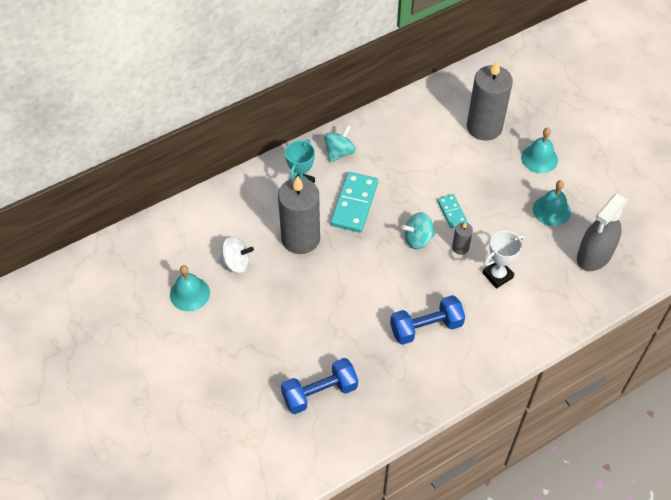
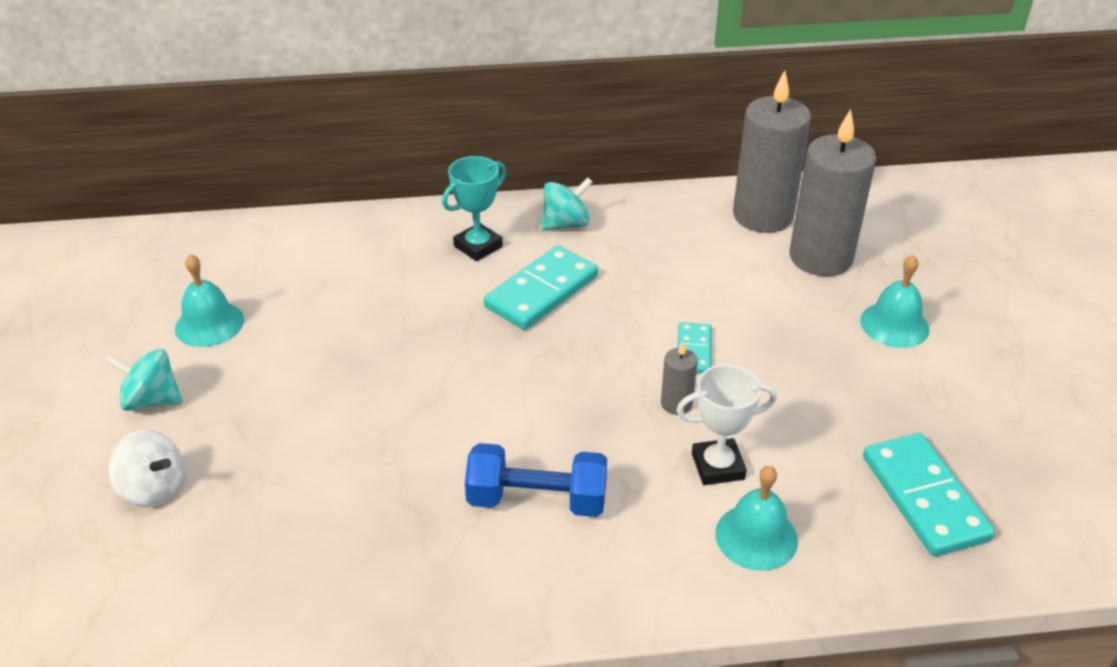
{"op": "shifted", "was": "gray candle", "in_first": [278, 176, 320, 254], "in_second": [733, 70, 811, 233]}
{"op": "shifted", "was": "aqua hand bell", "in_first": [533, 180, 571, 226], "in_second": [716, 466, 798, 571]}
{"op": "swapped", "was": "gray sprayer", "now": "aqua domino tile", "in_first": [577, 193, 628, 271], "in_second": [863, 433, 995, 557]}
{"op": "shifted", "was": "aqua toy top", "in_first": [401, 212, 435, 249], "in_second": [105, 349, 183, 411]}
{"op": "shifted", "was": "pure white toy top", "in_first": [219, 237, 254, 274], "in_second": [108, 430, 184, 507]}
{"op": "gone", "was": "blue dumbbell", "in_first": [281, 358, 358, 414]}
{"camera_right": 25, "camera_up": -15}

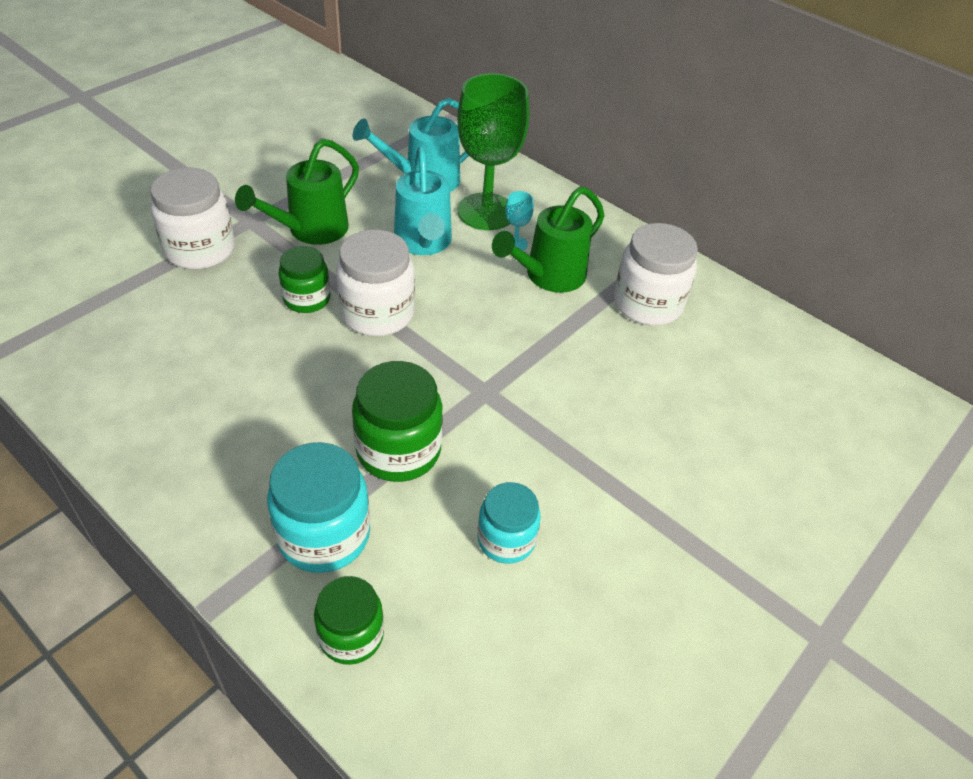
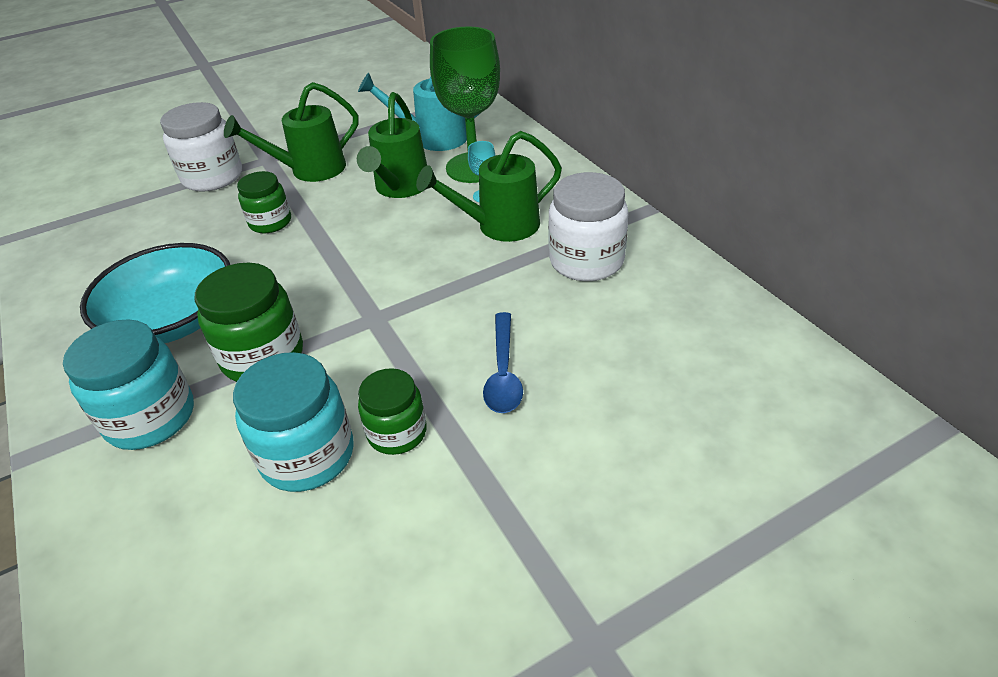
{"op": "repainted", "was": "aqua watering can", "now": "leaf-green watering can", "in_first": [394, 147, 452, 255], "in_second": [357, 92, 427, 198]}
{"op": "gone", "was": "pure white preserve jar", "in_first": [336, 229, 415, 336]}
{"op": "scaled", "was": "aqua preserve jar", "in_first": [477, 482, 541, 564], "in_second": [233, 352, 354, 492], "ratio": 1.55}
{"op": "shifted", "was": "leaf-green preserve jar", "in_first": [314, 576, 384, 665], "in_second": [358, 368, 427, 455]}
{"op": "new", "now": "aqua serving bowl", "in_second": [80, 243, 230, 343]}
{"op": "new", "now": "blue spoon", "in_second": [483, 312, 523, 413]}
{"camera_right": 25, "camera_up": -5}

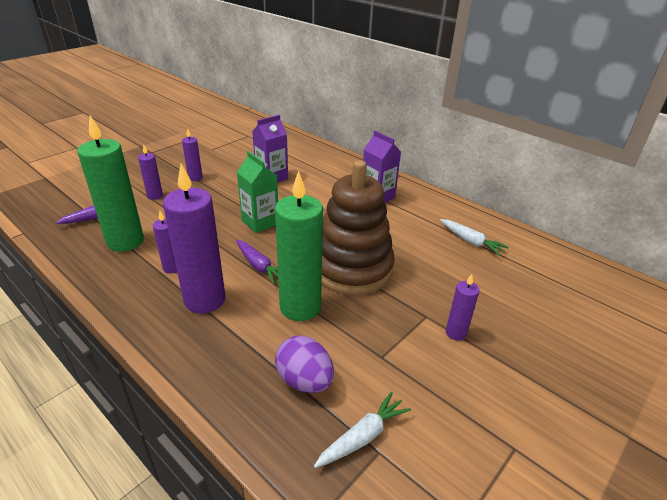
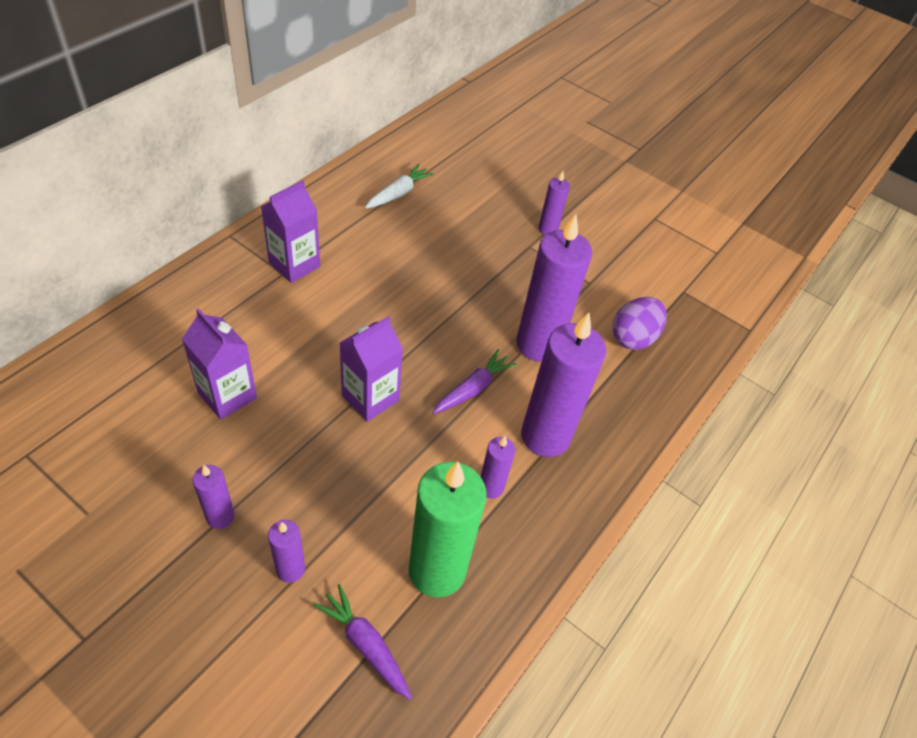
{"op": "repainted", "was": "leaf-green milk carton", "now": "purple milk carton", "in_first": [237, 151, 278, 233], "in_second": [340, 316, 403, 422]}
{"op": "gone", "was": "brown stacking rings", "in_first": [322, 160, 395, 295]}
{"op": "repainted", "was": "leaf-green candle", "now": "purple candle", "in_first": [275, 171, 323, 321], "in_second": [516, 214, 592, 362]}
{"op": "gone", "was": "pure white toy carrot", "in_first": [314, 392, 411, 468]}
{"camera_right": -100, "camera_up": 15}

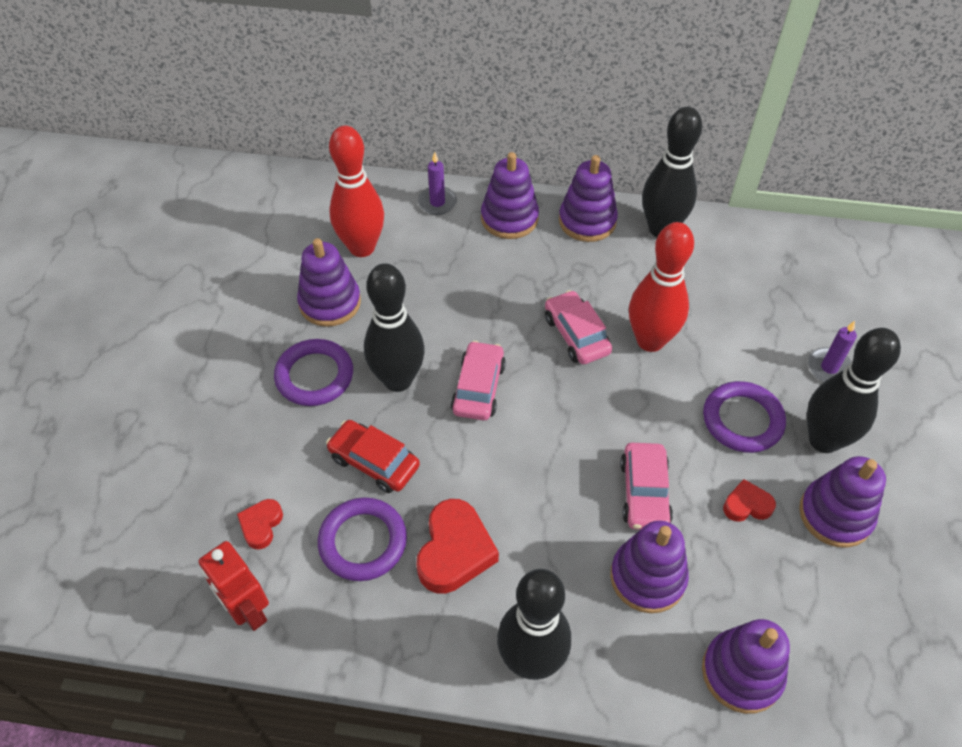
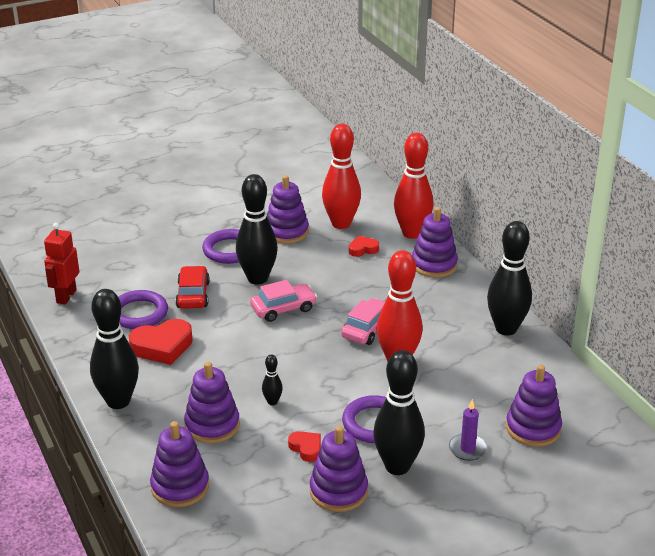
{"op": "swapped", "was": "purple candle", "now": "scarlet bowling pin", "in_first": [418, 152, 457, 215], "in_second": [394, 133, 434, 239]}
{"op": "shifted", "was": "purple stacking rings", "in_first": [559, 155, 618, 242], "in_second": [506, 365, 562, 447]}
{"op": "swapped", "was": "rosy car", "now": "black bowling pin", "in_first": [620, 443, 673, 530], "in_second": [262, 355, 283, 405]}
{"op": "shifted", "was": "scarlet heart", "in_first": [237, 499, 283, 550], "in_second": [349, 236, 379, 257]}
{"camera_right": 55, "camera_up": -20}

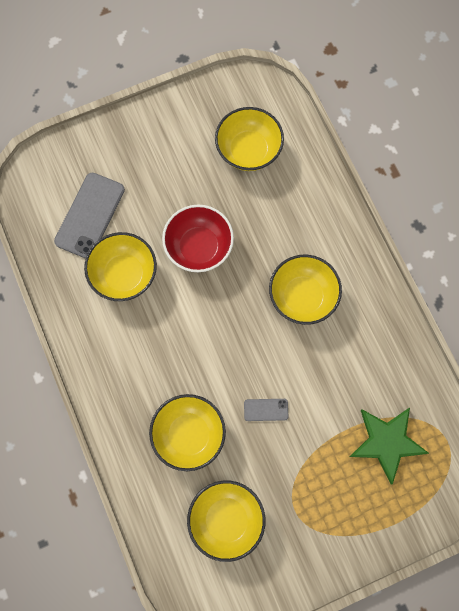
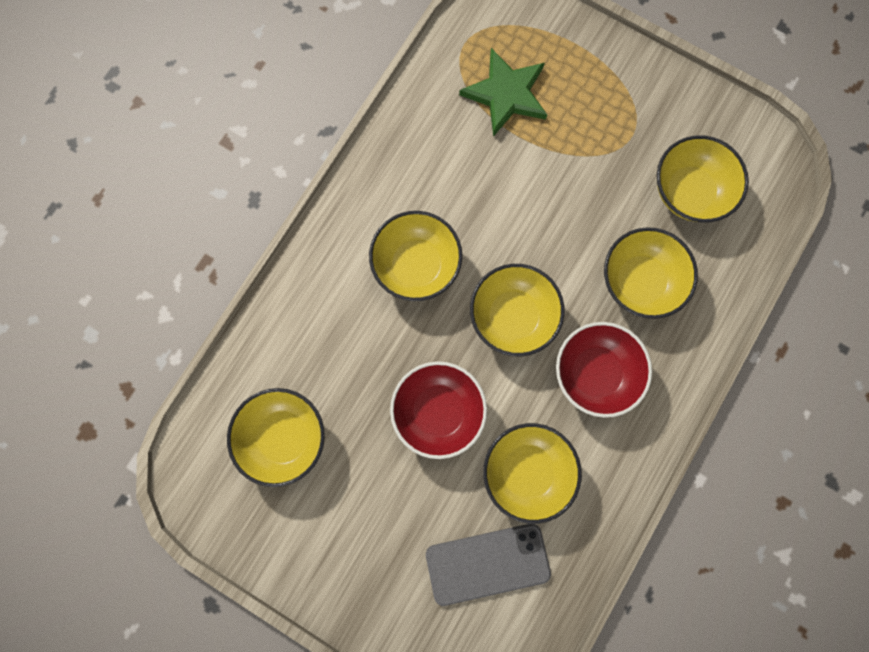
{"op": "gone", "was": "gray smartphone", "in_first": [244, 399, 288, 421]}
{"op": "new", "now": "bright yellow serving bowl", "in_second": [470, 264, 565, 356]}
{"op": "new", "now": "scarlet serving bowl", "in_second": [556, 322, 652, 418]}
{"camera_right": -125, "camera_up": 5}

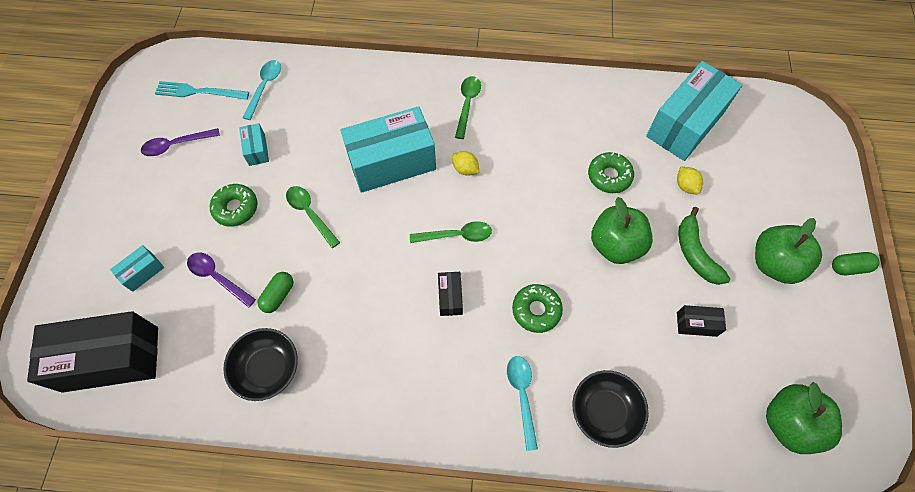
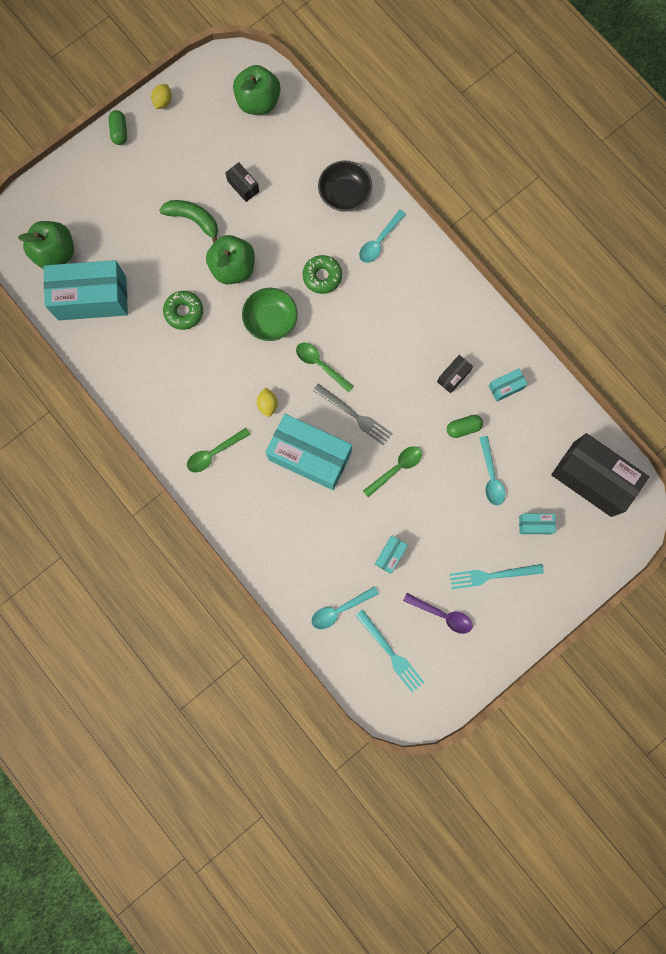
{"op": "shifted", "was": "bright yellow toy lemon", "in_first": [677, 167, 703, 194], "in_second": [151, 84, 172, 109]}
{"op": "gone", "was": "leaf-green glazed donut", "in_first": [210, 184, 258, 227]}
{"op": "rotated", "was": "leaf-green spoon", "in_first": [286, 186, 340, 248], "in_second": [363, 446, 422, 497], "clockwise": -135}
{"op": "rotated", "was": "leaf-green toy banana", "in_first": [678, 207, 730, 285], "in_second": [159, 200, 218, 244], "clockwise": -90}
{"op": "shifted", "was": "leaf-green apple fruit", "in_first": [755, 218, 822, 284], "in_second": [18, 221, 74, 269]}
{"op": "rotated", "was": "leaf-green pill", "in_first": [832, 252, 879, 275], "in_second": [109, 110, 127, 145], "clockwise": 45}
{"op": "repainted", "was": "purple spoon", "now": "aqua spoon", "in_first": [187, 253, 256, 308], "in_second": [479, 436, 505, 506]}
{"op": "shifted", "was": "black parcel", "in_first": [438, 272, 463, 316], "in_second": [437, 355, 473, 393]}
{"op": "swapped", "was": "black serving bowl", "now": "aqua parcel", "in_first": [223, 328, 298, 401], "in_second": [489, 368, 528, 402]}
{"op": "new", "now": "leaf-green serving bowl", "in_second": [242, 288, 298, 341]}
{"op": "new", "now": "gray fork", "in_second": [313, 383, 393, 446]}
{"op": "new", "now": "aqua fork", "in_second": [450, 564, 544, 589]}
{"camera_right": -135, "camera_up": 15}

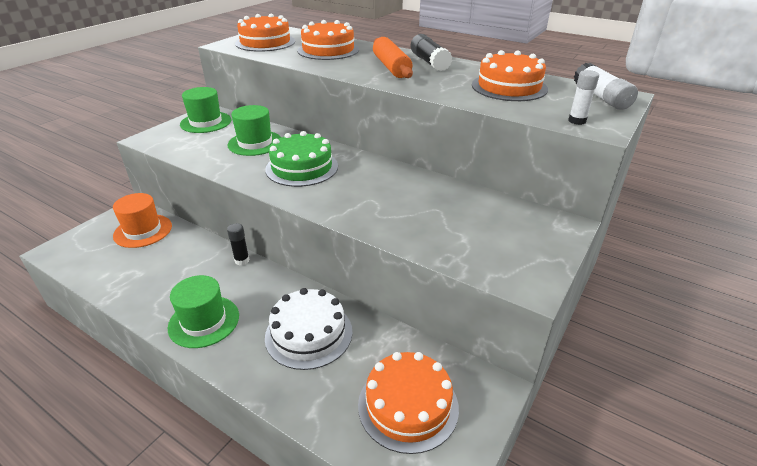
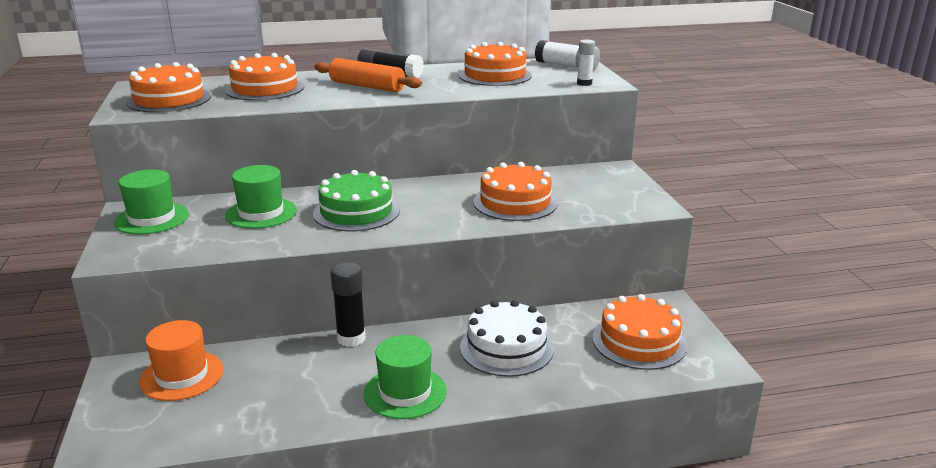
{"op": "scaled", "was": "black stick of glue", "in_first": [227, 223, 250, 265], "in_second": [331, 262, 366, 347], "ratio": 1.55}
{"op": "new", "now": "orange-coloured cake", "in_second": [473, 162, 558, 221]}
{"camera_right": -45, "camera_up": -10}

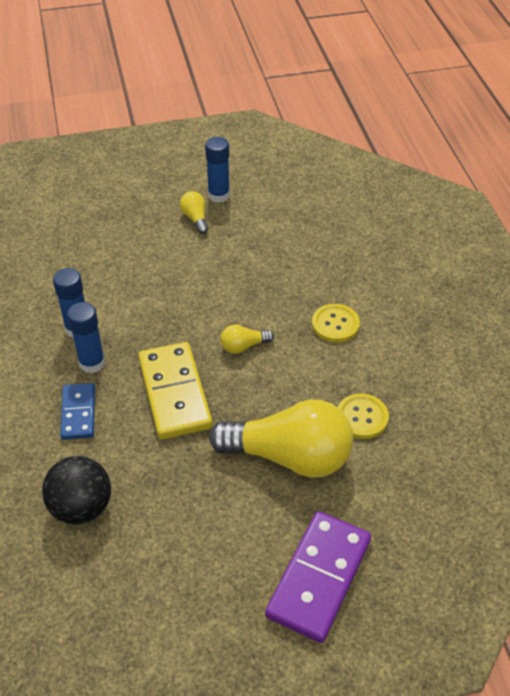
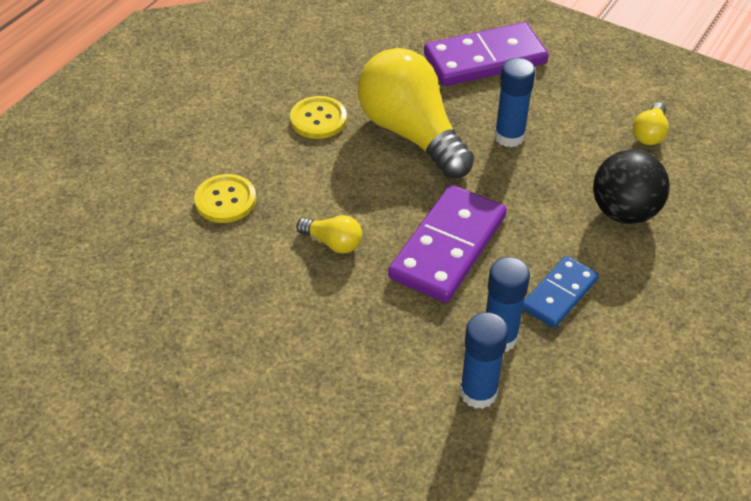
{"op": "shifted", "was": "blue stick of glue", "in_first": [205, 137, 230, 203], "in_second": [495, 58, 535, 148]}
{"op": "shifted", "was": "bright yellow lightbulb", "in_first": [180, 191, 208, 234], "in_second": [633, 102, 669, 145]}
{"op": "repainted", "was": "bright yellow domino tile", "now": "purple domino tile", "in_first": [138, 342, 212, 439], "in_second": [388, 185, 507, 303]}
{"camera_right": -135, "camera_up": 0}

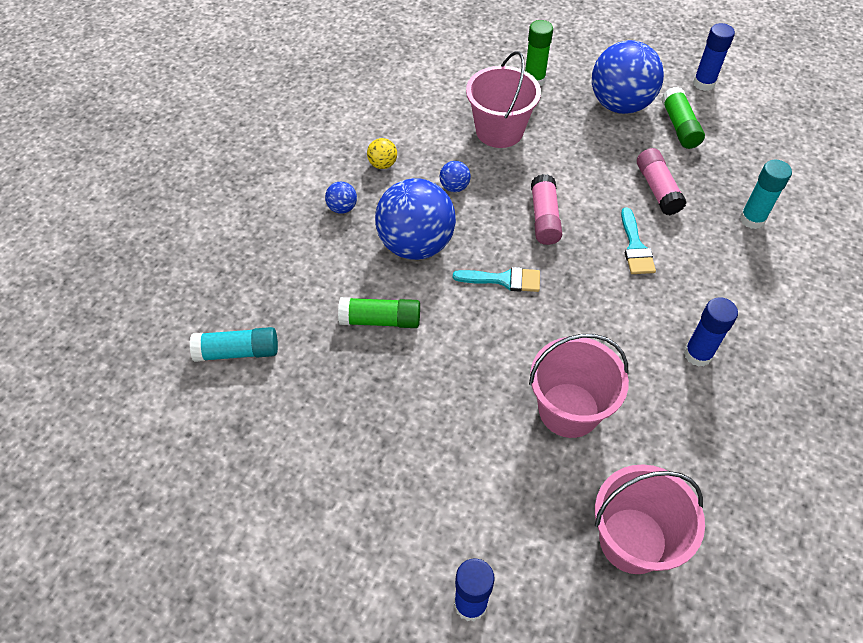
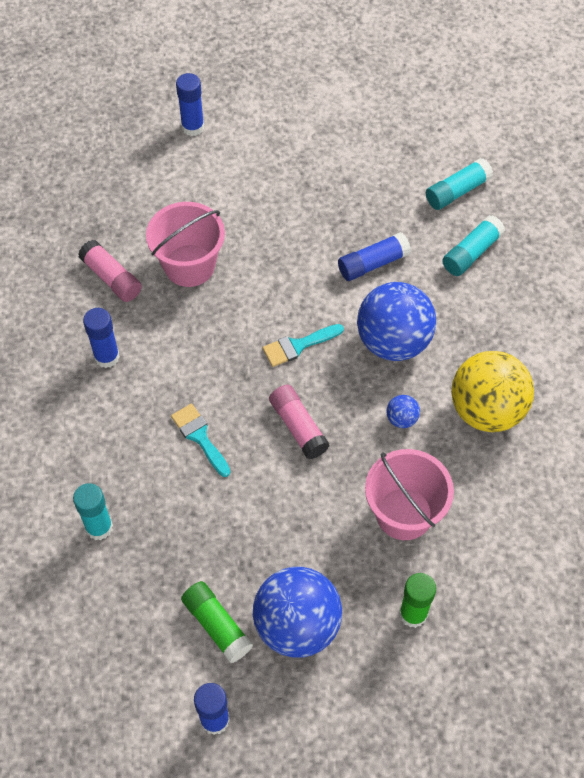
{"op": "scaled", "was": "bright yellow ball", "in_first": [367, 138, 397, 169], "in_second": [451, 351, 534, 432], "ratio": 2.4}
{"op": "shifted", "was": "rosy stick of glue", "in_first": [637, 148, 687, 215], "in_second": [78, 240, 142, 302]}
{"op": "gone", "was": "blue ball", "in_first": [325, 182, 357, 214]}
{"op": "repainted", "was": "leaf-green stick of glue", "now": "blue stick of glue", "in_first": [338, 297, 420, 328], "in_second": [338, 232, 411, 281]}
{"op": "gone", "was": "rosy sand bucket", "in_first": [595, 464, 705, 574]}
{"op": "new", "now": "aqua stick of glue", "in_second": [442, 215, 505, 276]}
{"camera_right": 150, "camera_up": 5}

